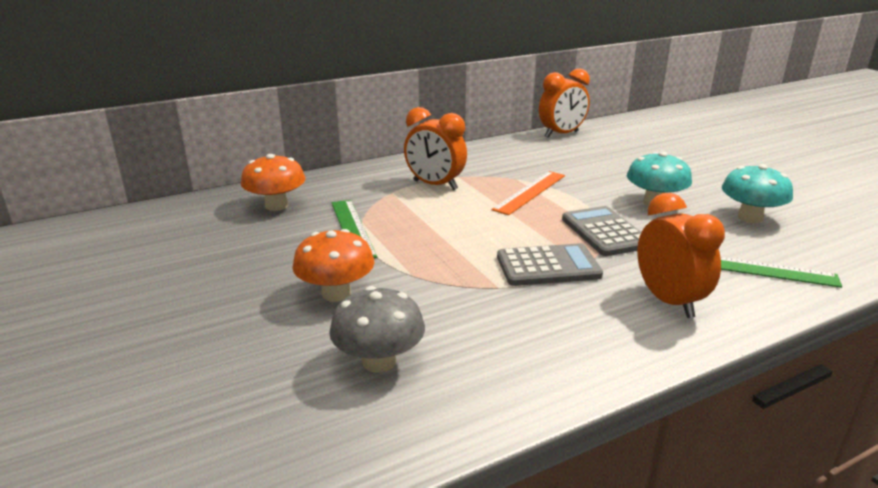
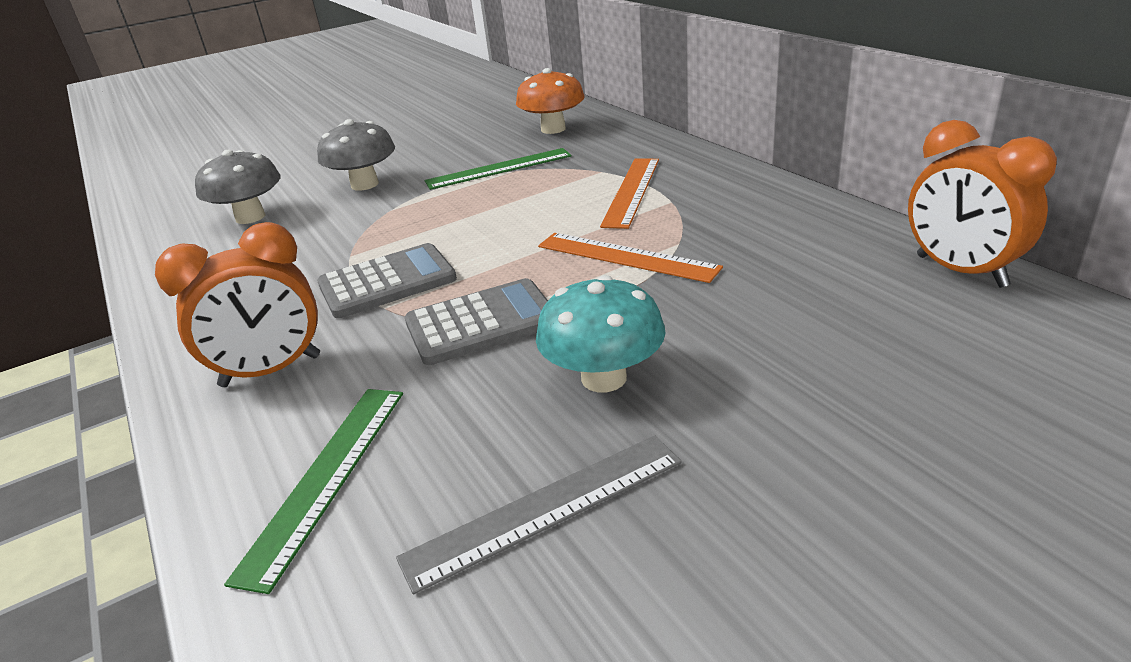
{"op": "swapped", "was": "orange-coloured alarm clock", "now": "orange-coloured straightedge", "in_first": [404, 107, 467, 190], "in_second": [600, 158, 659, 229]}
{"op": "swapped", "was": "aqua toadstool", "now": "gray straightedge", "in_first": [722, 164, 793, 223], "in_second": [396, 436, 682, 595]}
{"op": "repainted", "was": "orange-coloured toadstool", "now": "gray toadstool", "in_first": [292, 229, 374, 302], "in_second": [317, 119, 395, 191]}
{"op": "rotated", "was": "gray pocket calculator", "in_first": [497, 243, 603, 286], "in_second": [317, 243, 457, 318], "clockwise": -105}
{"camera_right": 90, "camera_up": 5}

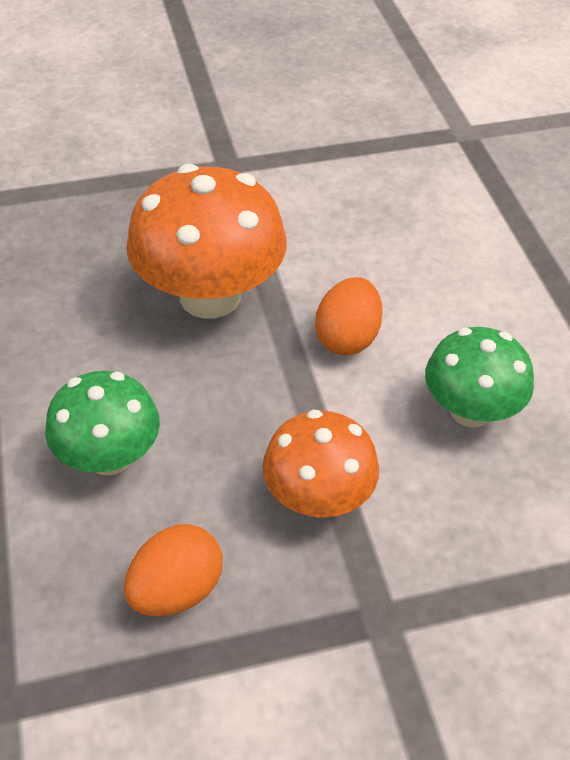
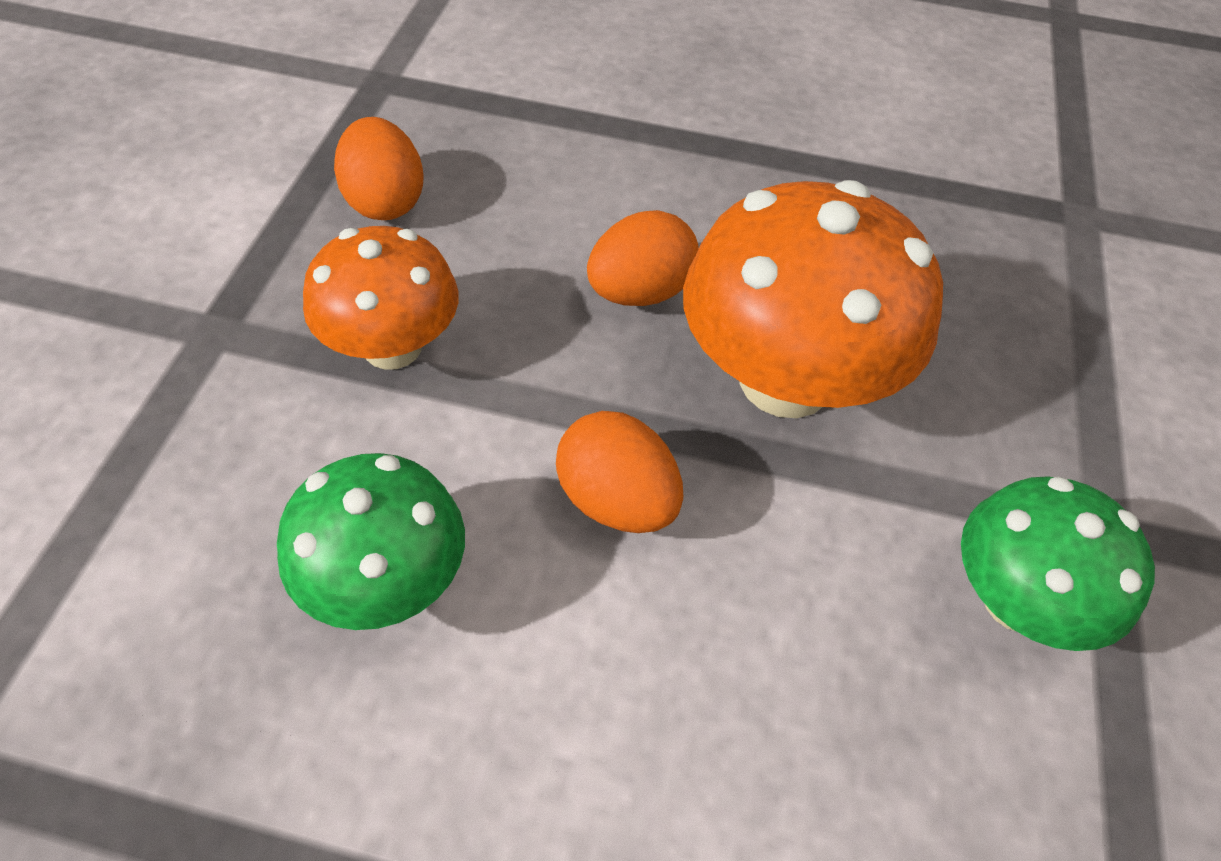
{"op": "shifted", "was": "leaf-green toadstool", "in_first": [45, 371, 160, 476], "in_second": [961, 476, 1155, 651]}
{"op": "new", "now": "orange-coloured egg shape", "in_second": [587, 210, 699, 306]}
{"camera_right": 115, "camera_up": 5}

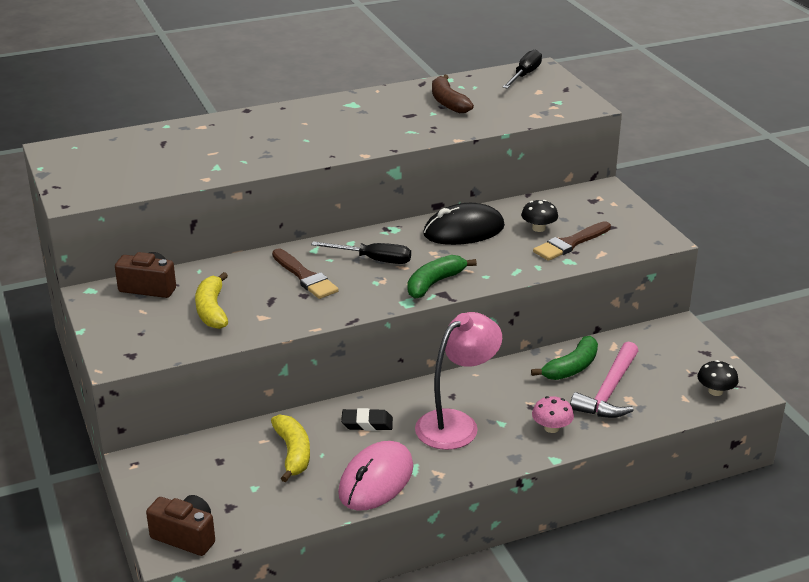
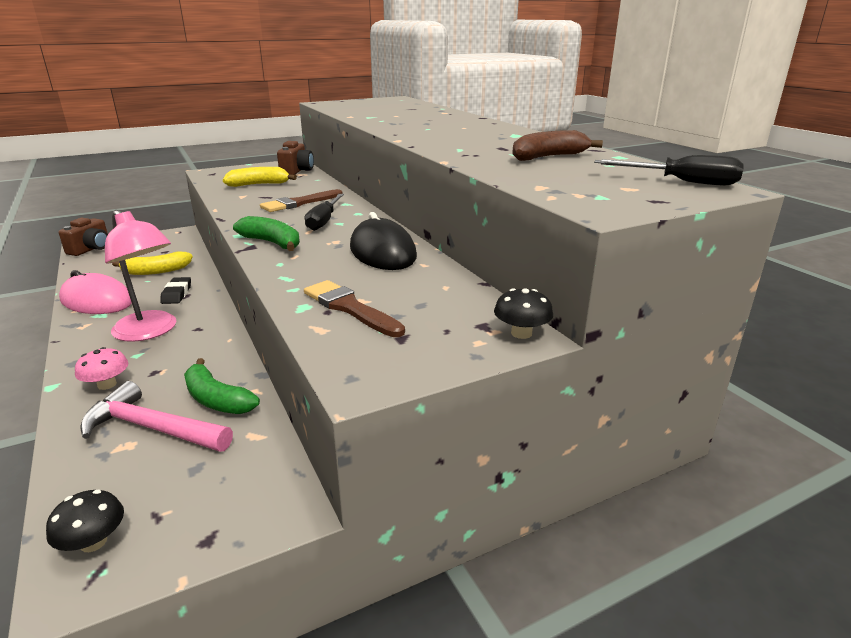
{"op": "shifted", "was": "black toadstool", "in_first": [521, 200, 558, 232], "in_second": [494, 288, 553, 339]}
{"camera_right": 85, "camera_up": -5}

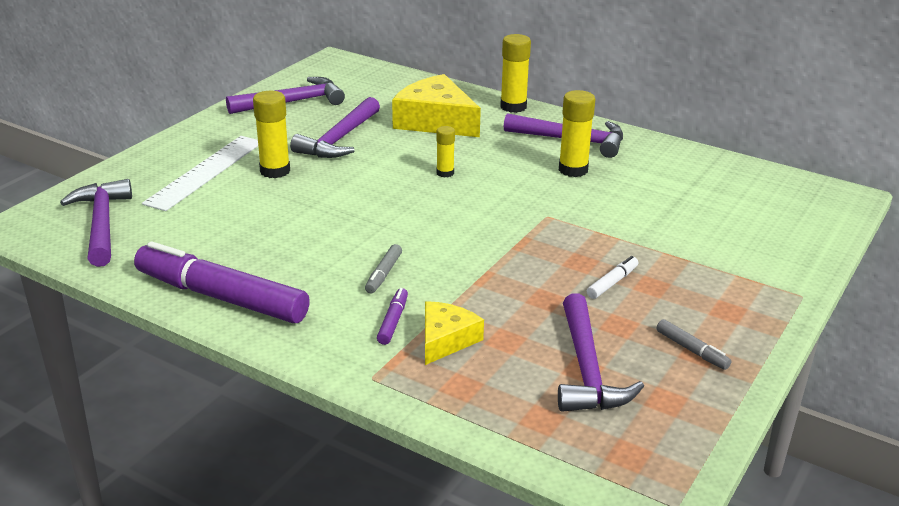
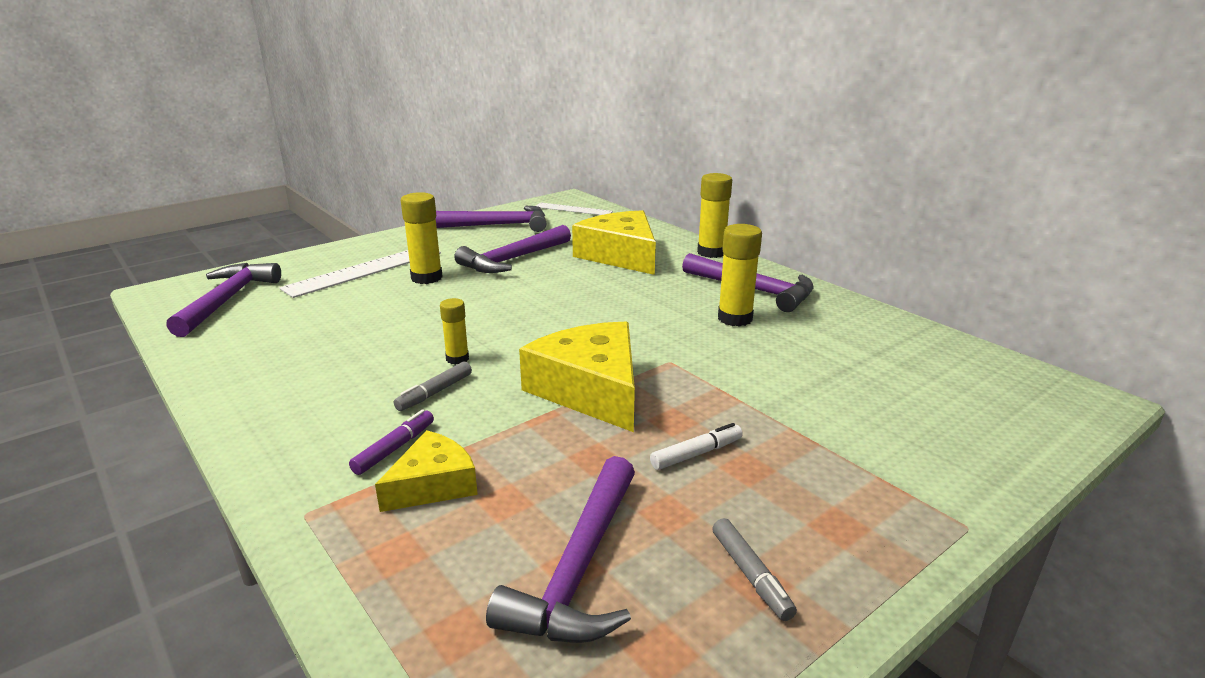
{"op": "shifted", "was": "bright yellow stick of glue", "in_first": [436, 126, 455, 178], "in_second": [440, 298, 469, 365]}
{"op": "gone", "was": "purple marker pen", "in_first": [134, 241, 310, 323]}
{"op": "new", "now": "pure white straightedge", "in_second": [536, 203, 613, 215]}
{"op": "new", "now": "bright yellow piece of cheese", "in_second": [519, 321, 635, 432]}
{"camera_right": 20, "camera_up": -5}

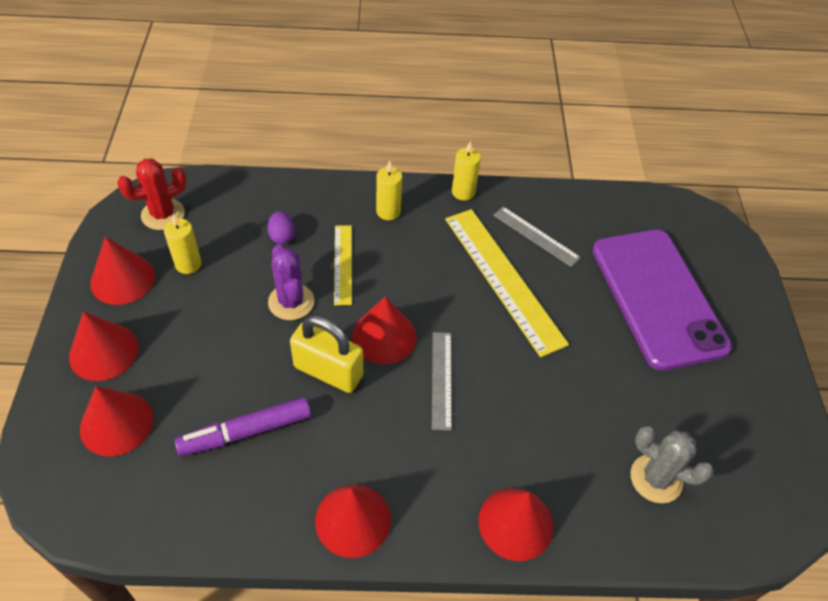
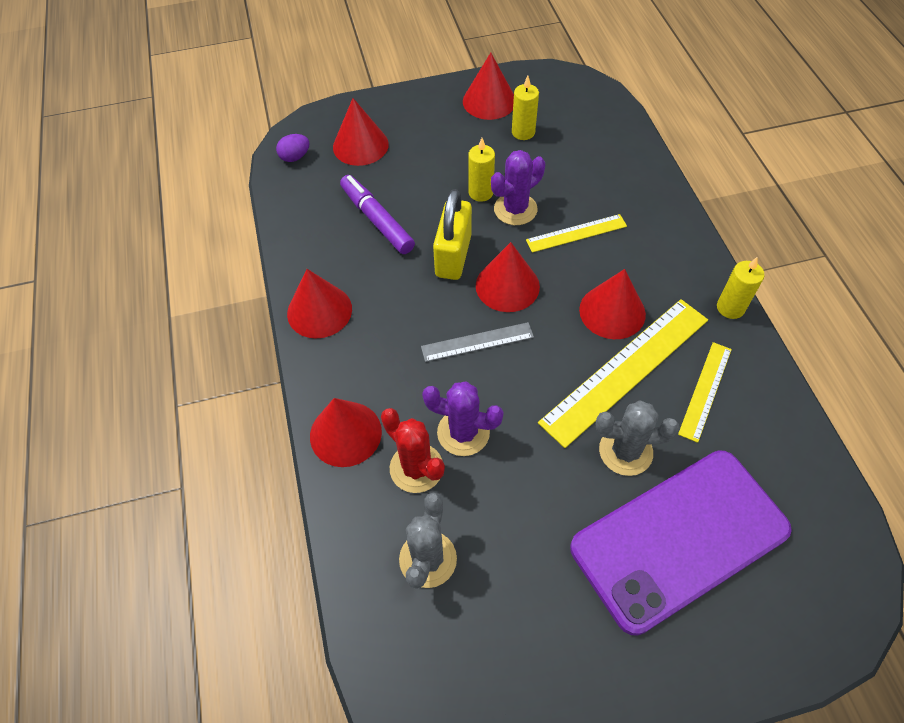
{"op": "shifted", "was": "scarlet cactus", "in_first": [117, 158, 187, 230], "in_second": [381, 408, 445, 493]}
{"op": "shifted", "was": "bright yellow candle", "in_first": [376, 161, 402, 220], "in_second": [468, 138, 495, 202]}
{"op": "repainted", "was": "gray straightedge", "now": "bright yellow straightedge", "in_first": [493, 207, 581, 267], "in_second": [678, 342, 732, 443]}
{"op": "shifted", "was": "purple egg shape", "in_first": [268, 211, 295, 244], "in_second": [276, 134, 309, 162]}
{"op": "shifted", "was": "scarlet cone shape", "in_first": [69, 312, 138, 381], "in_second": [579, 269, 646, 339]}
{"op": "new", "now": "purple cactus", "in_second": [422, 381, 504, 456]}
{"op": "new", "now": "gray cactus", "in_second": [596, 400, 679, 476]}
{"camera_right": 80, "camera_up": 5}

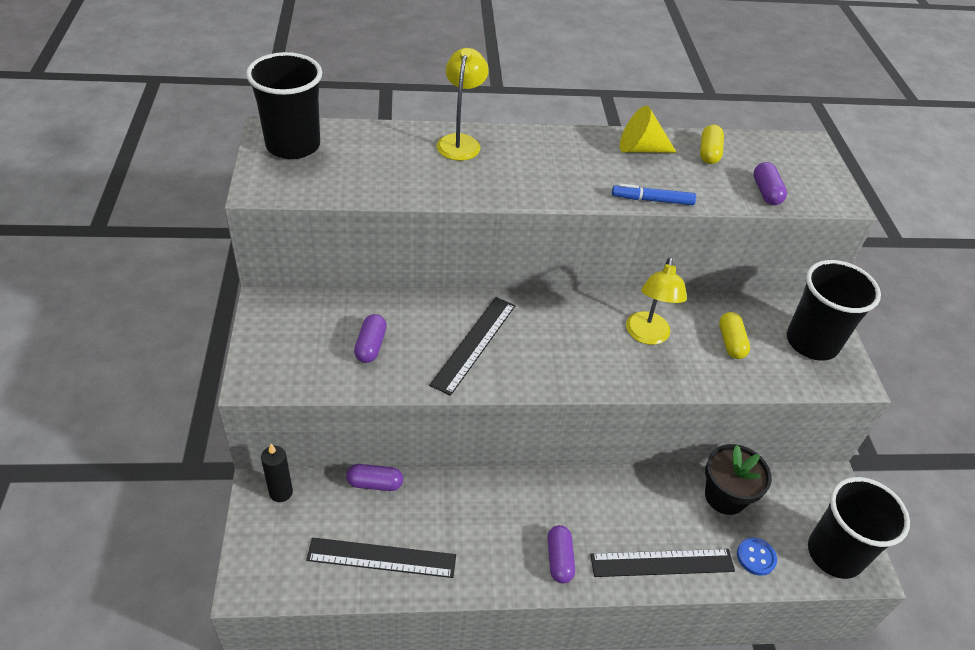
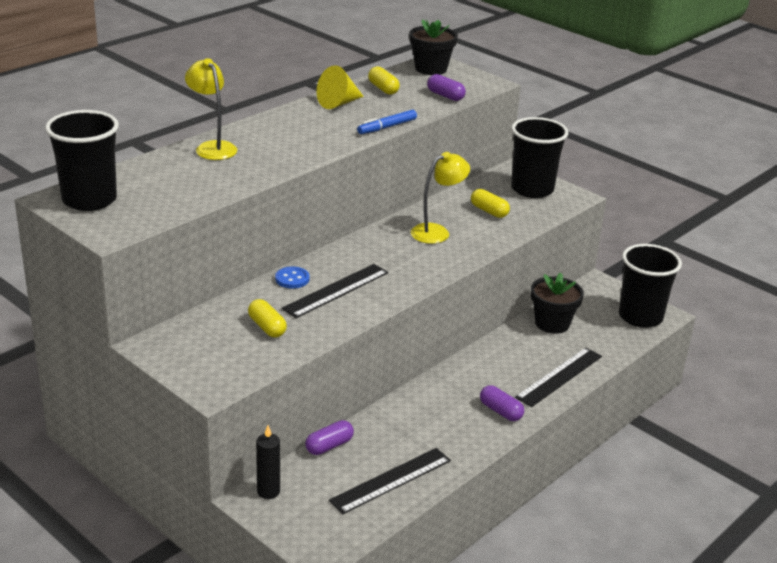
{"op": "rotated", "was": "bright yellow reading lamp", "in_first": [626, 258, 687, 345], "in_second": [411, 152, 470, 244], "clockwise": -90}
{"op": "rotated", "was": "black straightedge", "in_first": [429, 297, 515, 396], "in_second": [281, 264, 388, 318], "clockwise": 60}
{"op": "repainted", "was": "purple pill", "now": "bright yellow pill", "in_first": [354, 314, 387, 363], "in_second": [248, 299, 287, 338]}
{"op": "shifted", "was": "blue sewing button", "in_first": [737, 537, 777, 576], "in_second": [275, 267, 310, 289]}
{"op": "new", "now": "black potted plant", "in_second": [409, 19, 458, 75]}
{"camera_right": -40, "camera_up": -15}

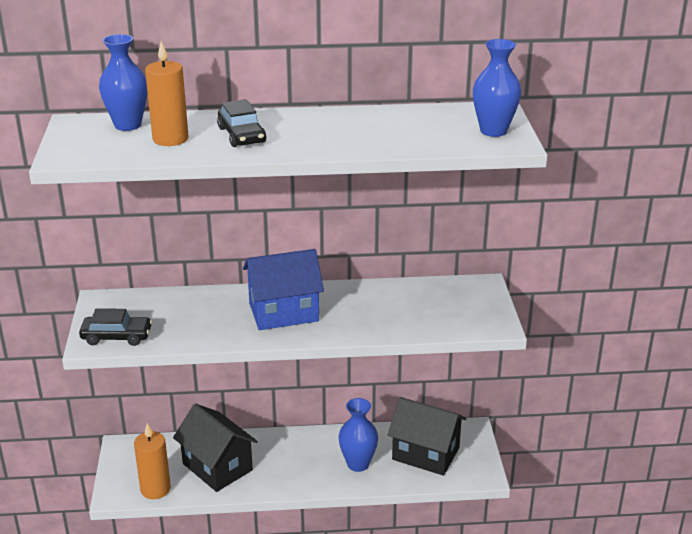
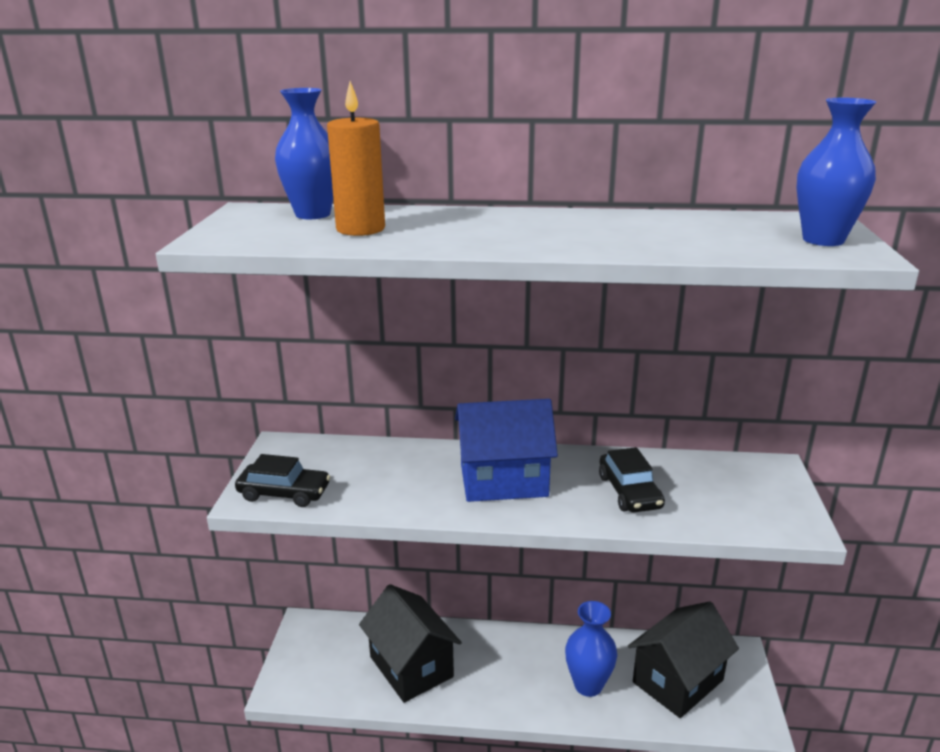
{"op": "shifted", "was": "black car", "in_first": [217, 99, 266, 147], "in_second": [599, 447, 665, 512]}
{"op": "rotated", "was": "black house", "in_first": [388, 397, 466, 476], "in_second": [628, 601, 739, 718], "clockwise": -75}
{"op": "gone", "was": "orange-coloured candle", "in_first": [134, 423, 171, 499]}
{"camera_right": 10, "camera_up": -5}

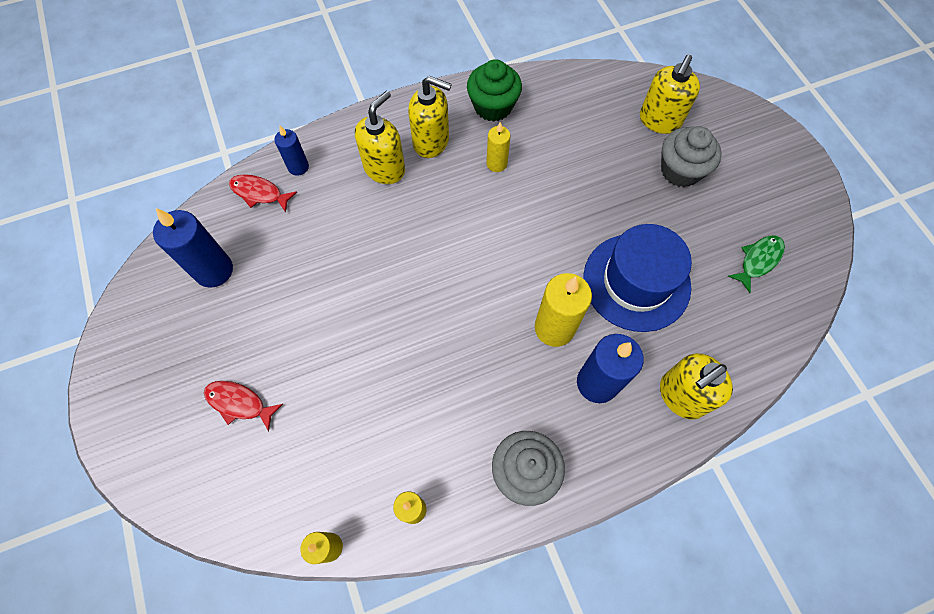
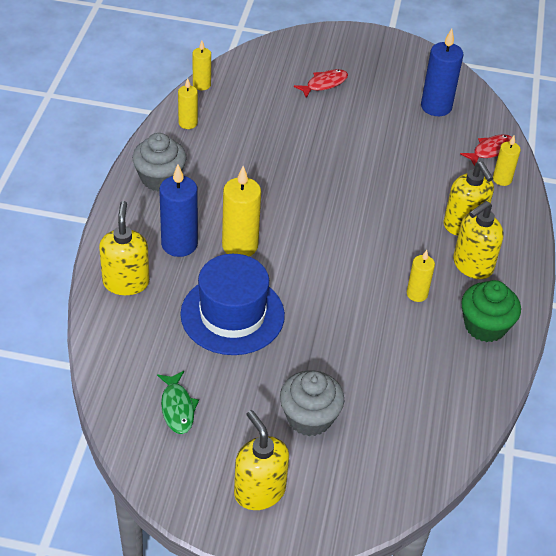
{"op": "shifted", "was": "bright yellow pump bottle", "in_first": [640, 55, 700, 134], "in_second": [234, 410, 289, 510]}
{"op": "repainted", "was": "blue candle", "now": "bright yellow candle", "in_first": [274, 126, 309, 176], "in_second": [493, 136, 521, 186]}
{"camera_right": 120, "camera_up": -20}

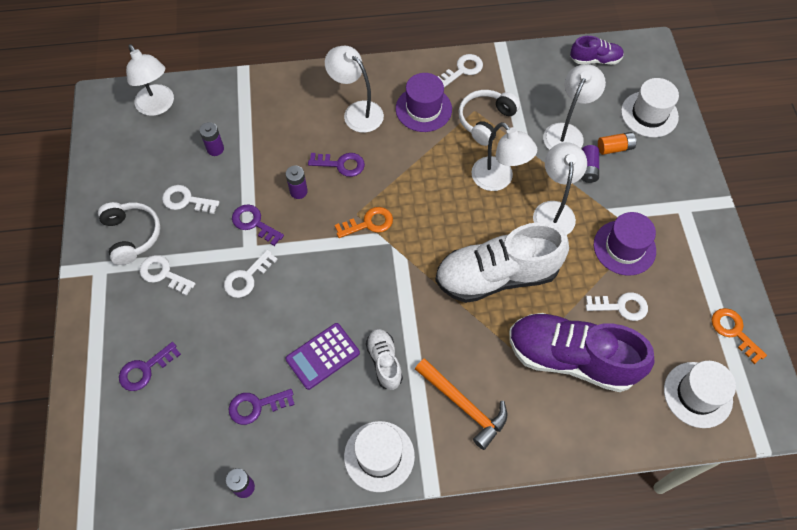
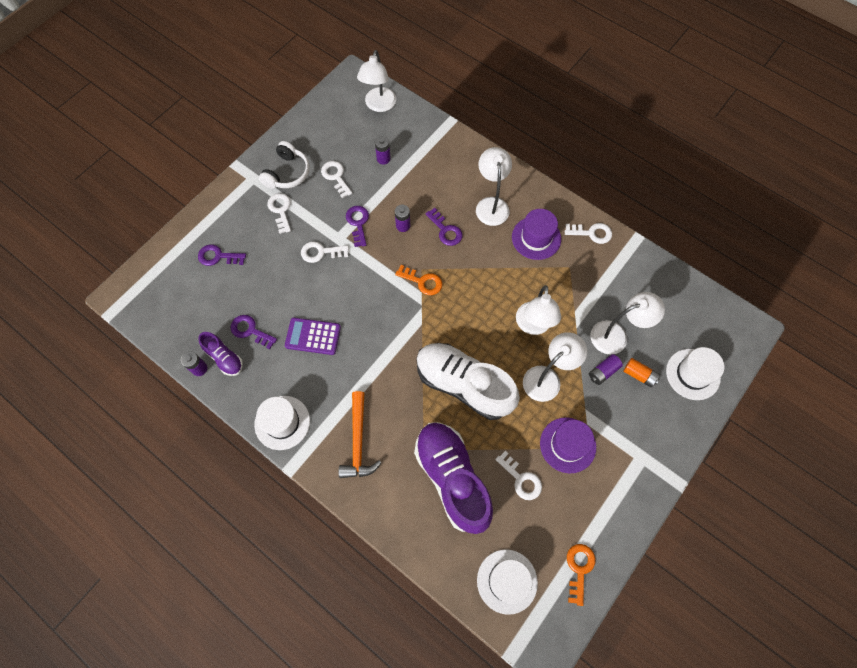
{"op": "shifted", "was": "purple shoe", "in_first": [570, 36, 624, 65], "in_second": [198, 332, 243, 376]}
{"op": "gone", "was": "pure white headphones", "in_first": [459, 90, 520, 146]}
{"op": "gone", "was": "pure white shoe", "in_first": [366, 329, 403, 390]}
{"camera_right": 45, "camera_up": 5}

